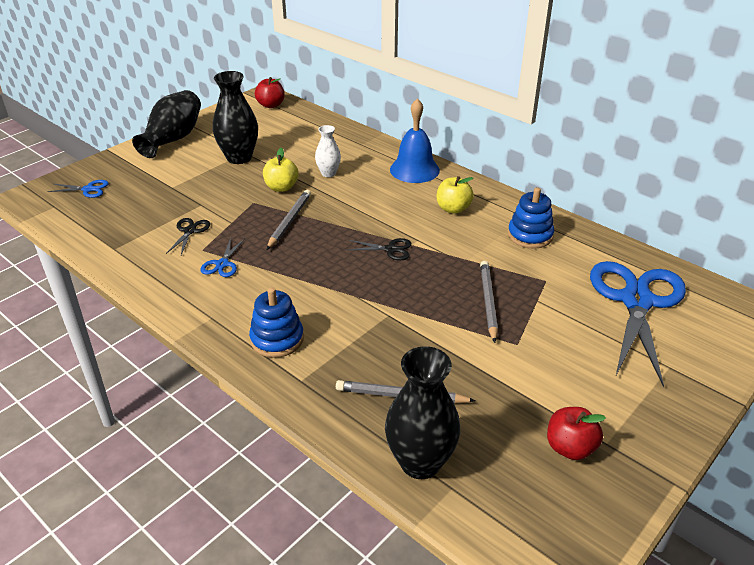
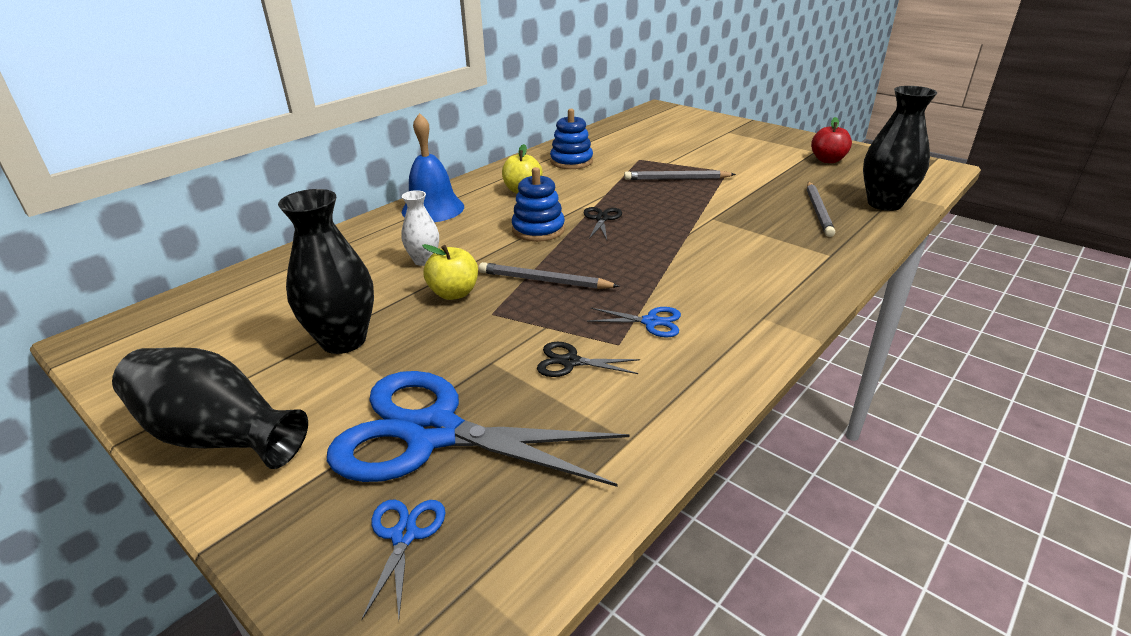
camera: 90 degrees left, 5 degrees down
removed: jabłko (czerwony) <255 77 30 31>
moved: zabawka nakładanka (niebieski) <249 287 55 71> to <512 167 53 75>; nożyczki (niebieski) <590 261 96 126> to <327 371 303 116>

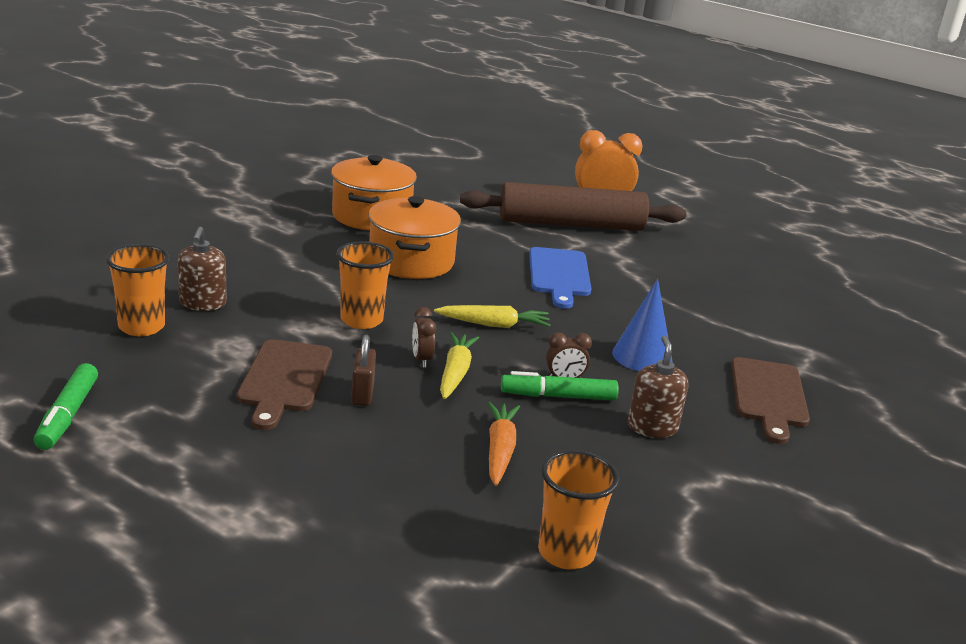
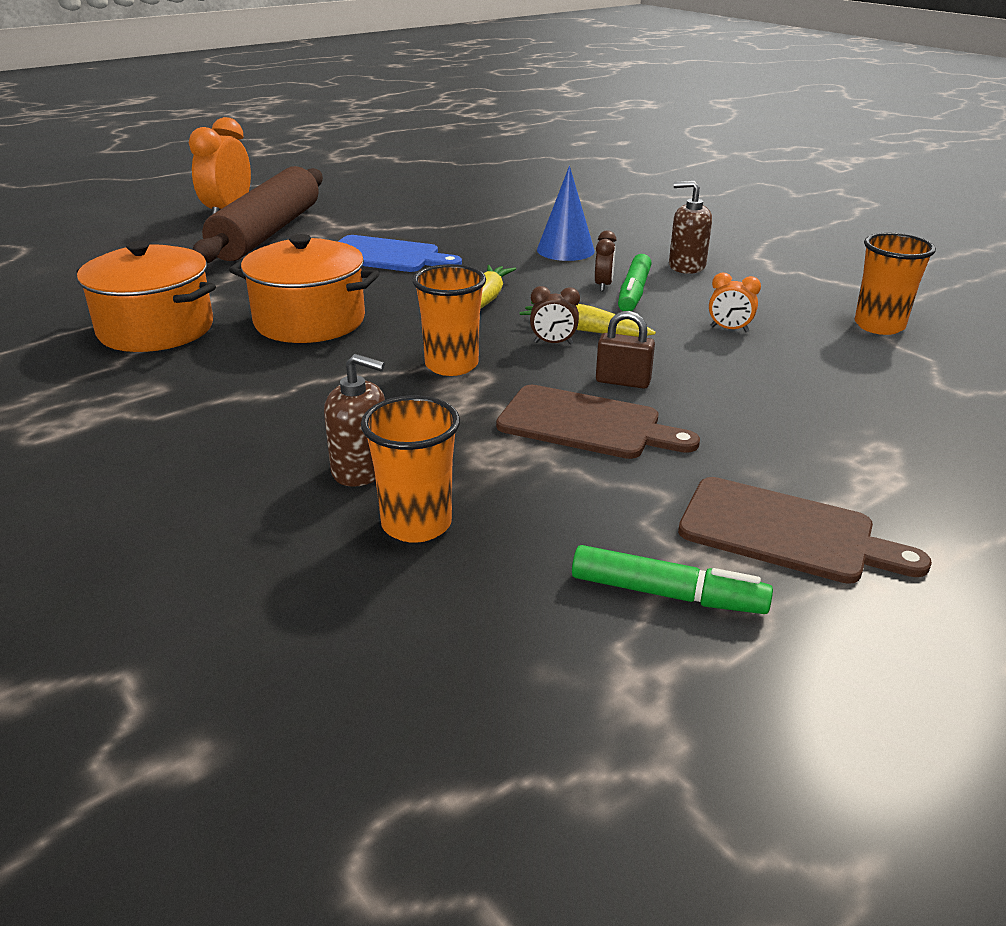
camera: 70 degrees left, 5 degrees up
moved: deska do krojenia (brązowy) <731 357 79 87> to <678 477 254 107>
replaced: marchewka (pomarańczowy) <488 402 32 84> to budzik (pomarańczowy) <709 273 52 59>

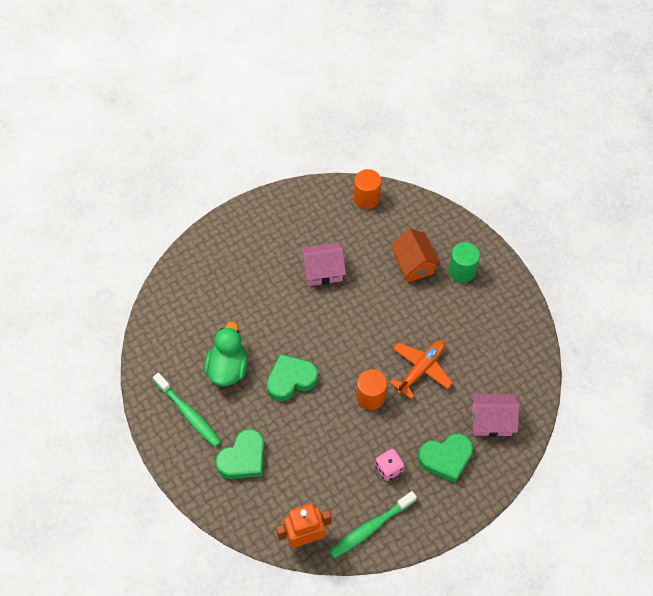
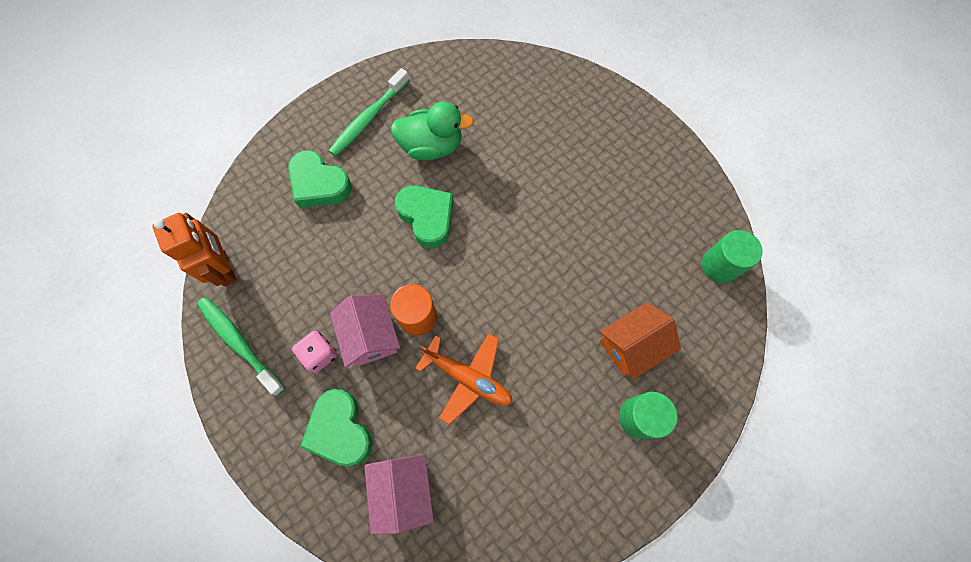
camera: 80 degrees right, 10 degrees up
moved: domek (różowy) <301 242 45 44> to <330 295 70 72>
recoloured: walec (pomarańczowy) <354 169 27 40> to walec (zielony) <702 230 60 53>

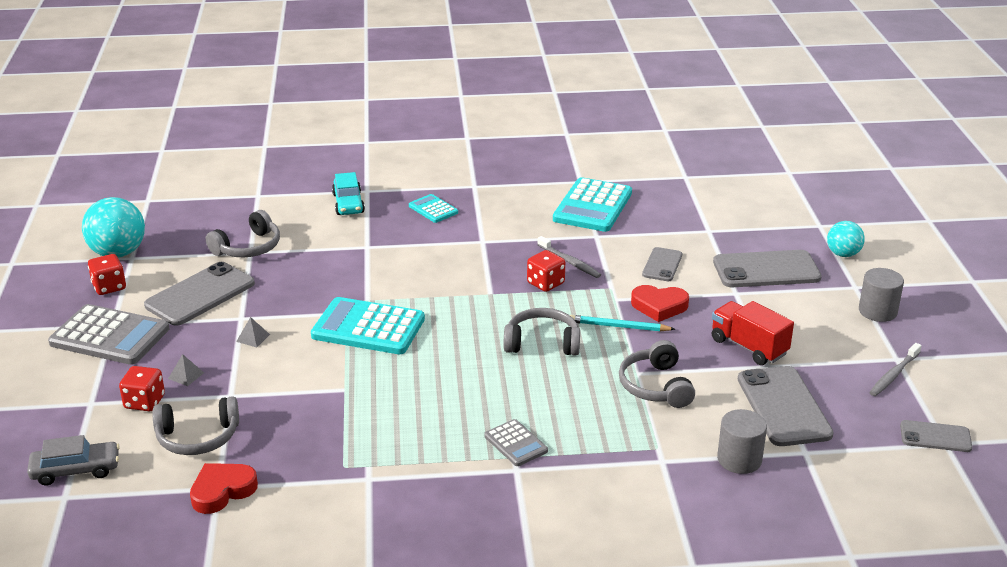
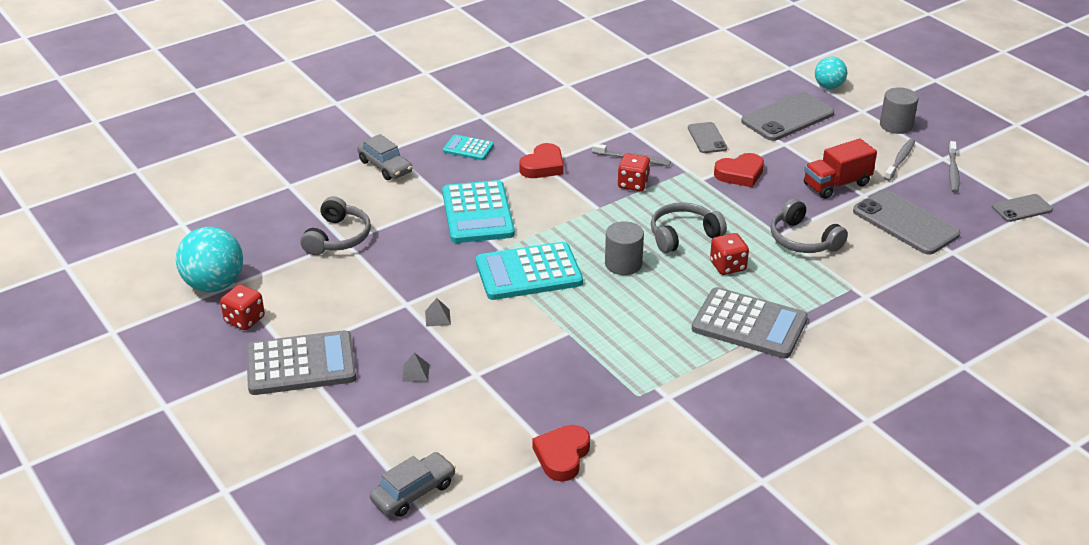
camera: 30 degrees left, 5 degrees up
removed: telefon (szary) <144 262 111 63>; słuchawki (szary) <153 396 86 59>; ołówek (turkusowy) <570 315 105 16>
added: serce (czerwony) <519 143 45 35>; szczoteczka do zębów (szary) <884 139 31 42>
moved: kostka do gry (czerwony) <119 366 46 45> to <710 233 39 42>; kalkulator (turkusowy) <553 177 79 55> to <442 180 73 63>; walec (szary) <717 409 50 65> to <605 221 39 54>
recoloured: samochód (turkusowy) <332 172 33 43> to samochód (szary) <357 134 55 46>
turned: ciężarówka (czerwony) <712 301 82 64> = <804 138 73 61> 45 degrees counterclockwise
resized: kalkulator (szary) <484 419 64 47> = <692 287 116 72> x1.92

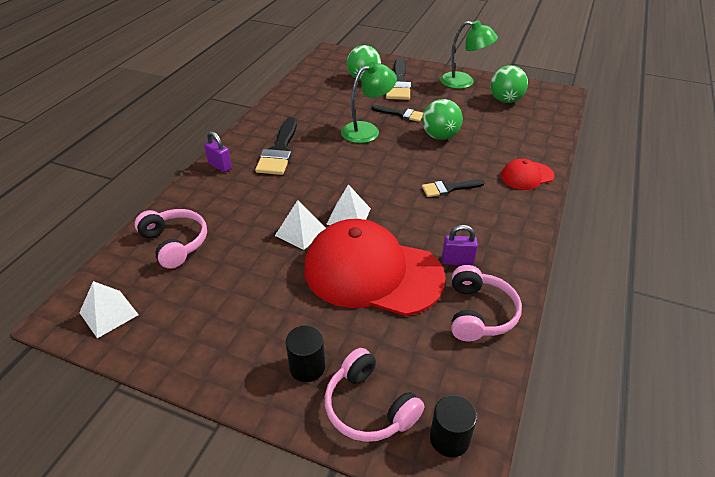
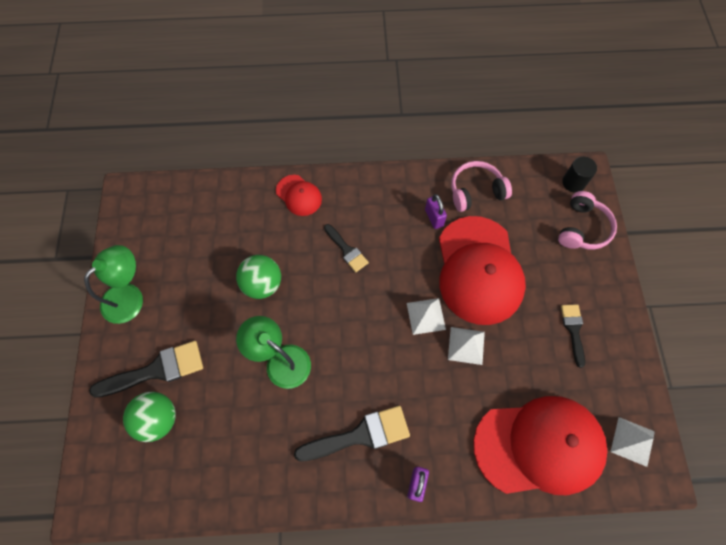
camera: 115 degrees left, 25 degrees up
removed: walec (czarny) <286 325 39 57>; piłka (zielony) <490 65 38 38>
moved: pędzel (czarny) <371 105 52 17> to <561 304 24 64>
replaced: słuchawki (różowy) <135 209 72 60> to czapka (czerwony) <473 396 134 99>
turned: lampka (zielony) <440 20 58 69> = <84 245 59 79> 45 degrees clockwise

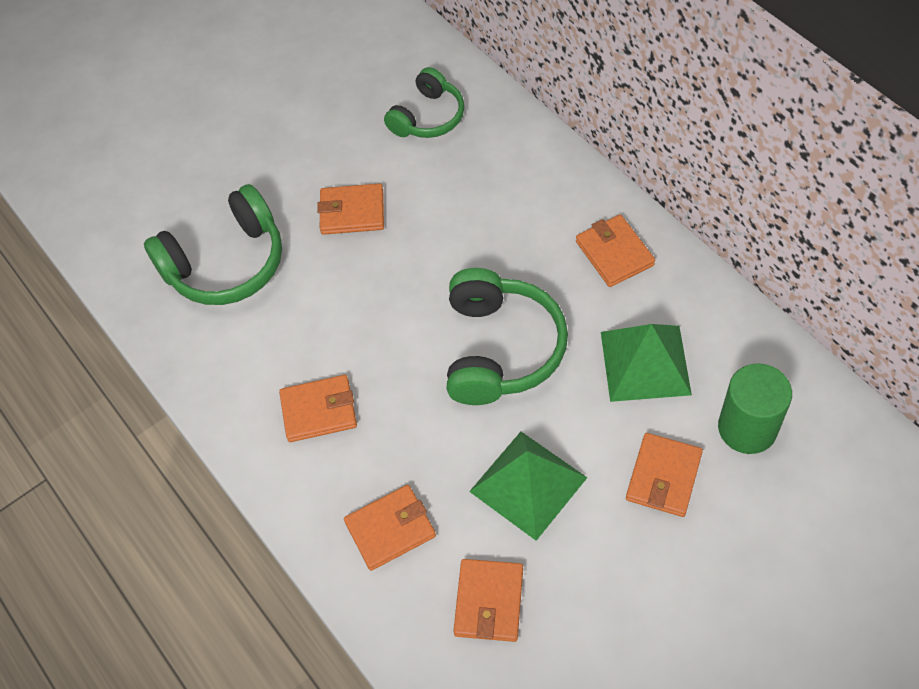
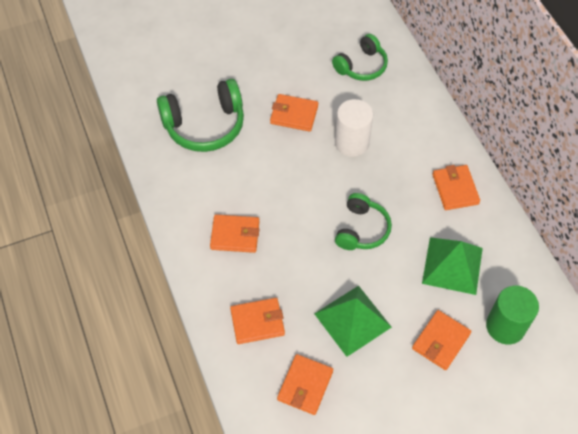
camera: 10 degrees right, 0 degrees up
added: walec (biały) <335 99 38 58>
resized: słuchawki (zielony) <447 268 121 137> = <335 193 57 57> x0.64

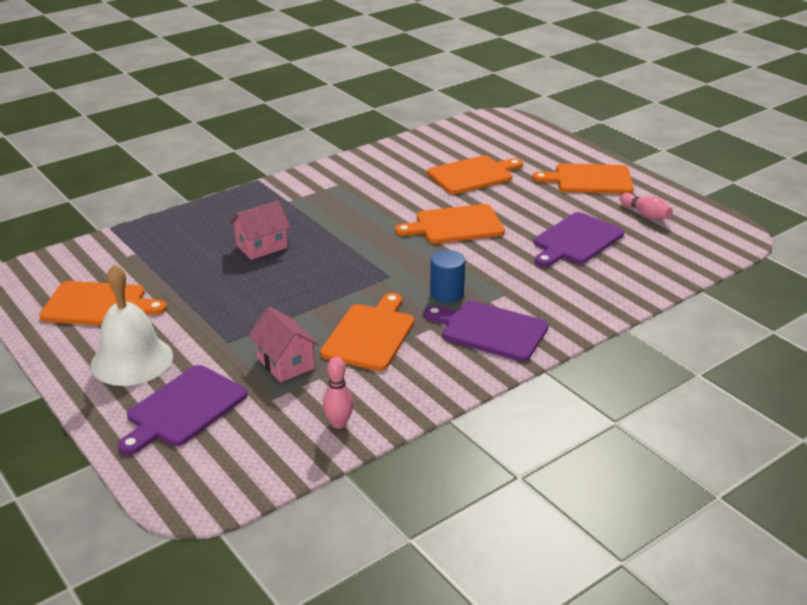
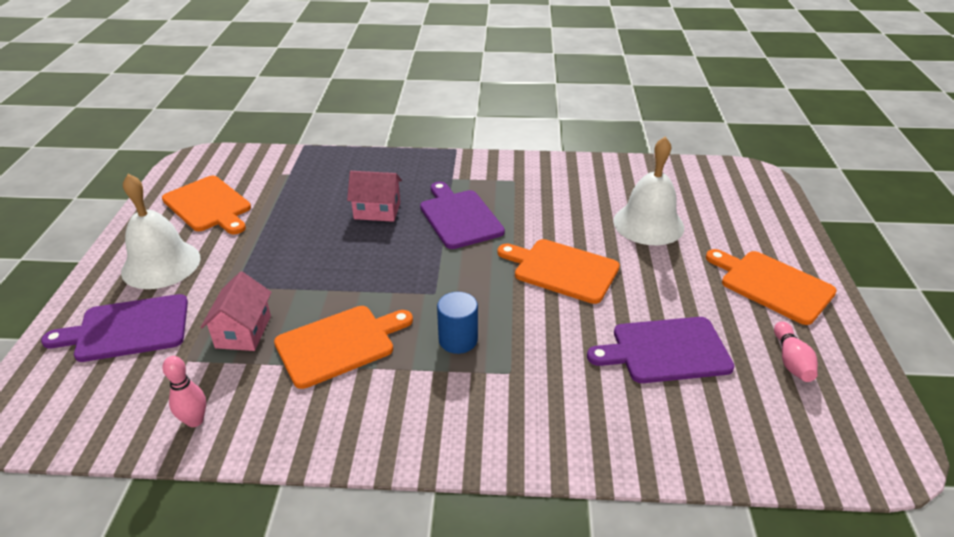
camera: 40 degrees right, 5 degrees up
moved: deska do krojenia (fioletowy) <424 301 125 61> to <420 182 85 67>
replaced: deska do krojenia (pomarańczowy) <427 156 96 38> to dzwonek (biały) <613 136 71 109>

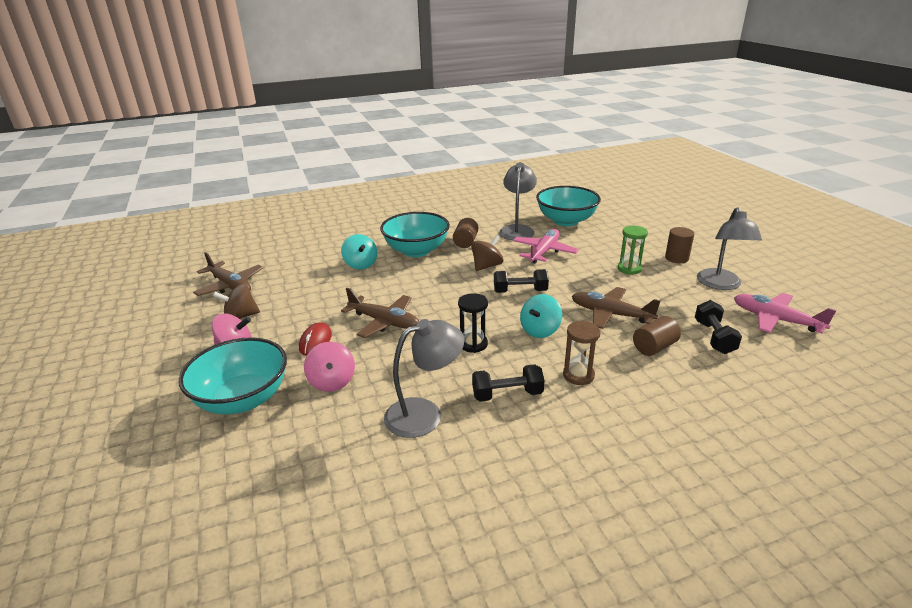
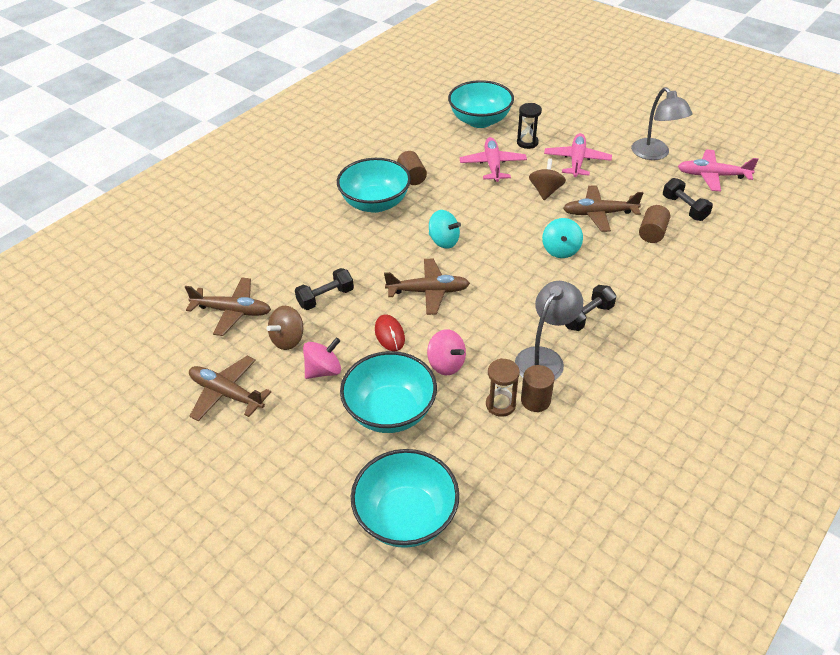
camera: 30 degrees left, 15 degrees up
removed: lampka (szary) <499 162 38 78>
added: samolot (brązowy) <189 356 82 65>; miska (turkusowy) <351 449 108 99>
moved: bączek (turkusowy) <341 234 36 36> to <429 210 32 39>; klepsydra (czarny) <458 293 30 60> to <517 103 25 46>; bączek (brązowy) <471 235 33 36> to <529 158 37 42>; hantel (czarny) <494 269 55 24> to <295 268 59 42>; klepsydra (brązowy) <563 321 37 64> to <486 358 34 59>; walec (brązowy) <665 227 29 36> to <521 365 34 47>
replaced: klepsydra (zielony) <618 226 30 49> to samolot (różowy) <544 133 68 44>

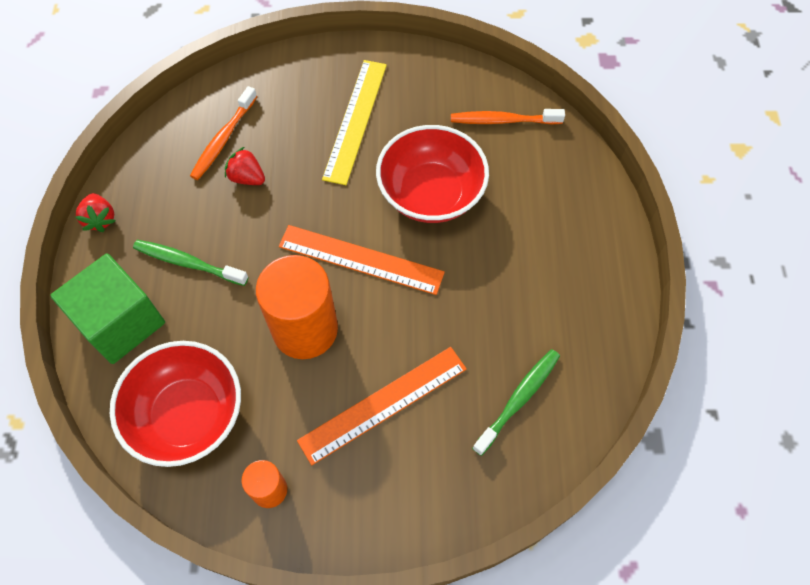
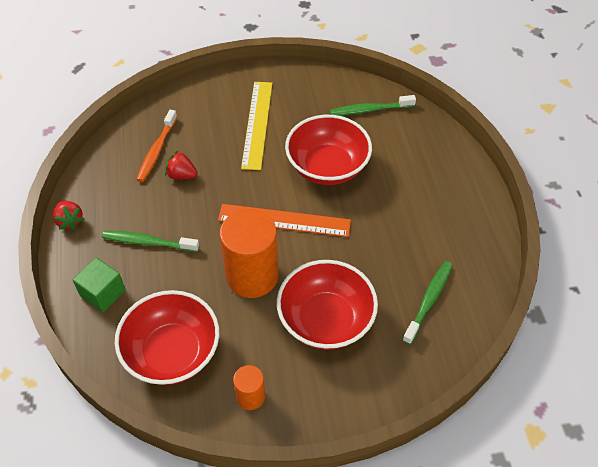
camera: 10 degrees left, 10 degrees down
replaced: linijka (pomarańczowy) <297 347 170 118> to miska (czerwony) <277 260 101 90>
recoloured: szczoteczka do zębów (pomarańczowy) <451 109 114 16> to szczoteczka do zębów (zielony) <330 95 86 21>
resized: sześcian (zielony) <50 253 115 111> = <73 258 53 54> x0.62

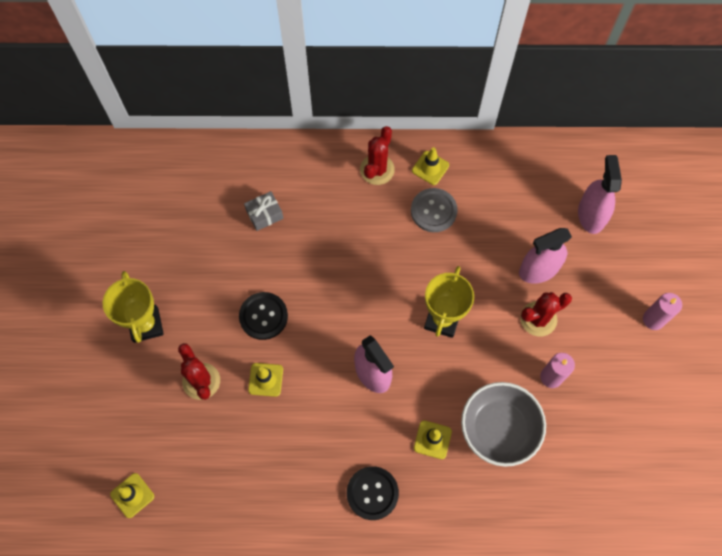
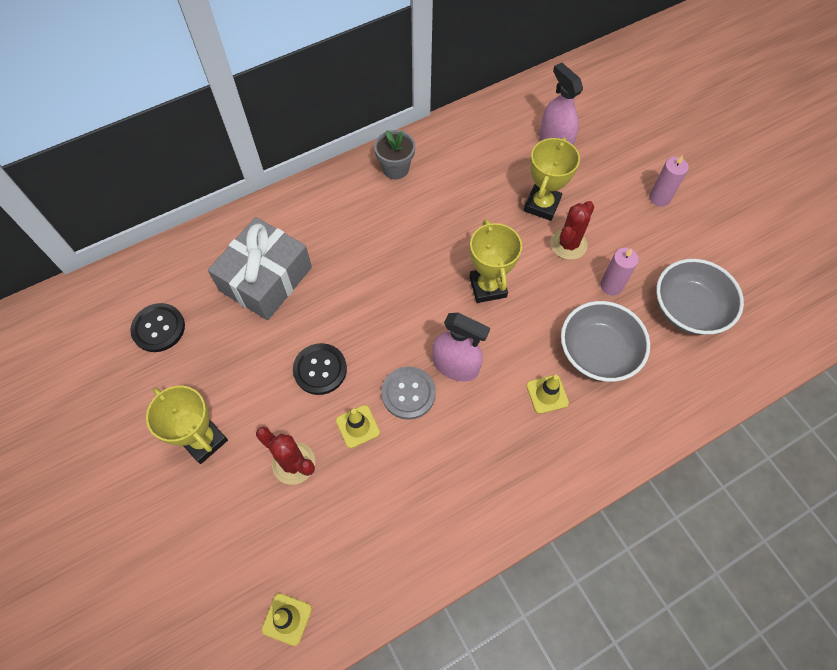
camera: 30 degrees left, 5 degrees down
removed: kaktus (czerwony) <360 126 35 59>
added: miska (szary) <656 259 88 76>
moved: guzik (czarny) <347 466 52 54> to <130 303 55 49>; guzik (szary) <411 188 46 44> to <381 366 55 54>
replaced: pachołek (żółty) <412 147 37 38> to doniczka (szary) <374 130 41 50>; spryskiwacz (różowy) <519 228 53 56> to puchar (żółty) <524 137 56 84>
resized: prezent (szary) <244 191 39 40> = <208 217 104 103> x2.26

